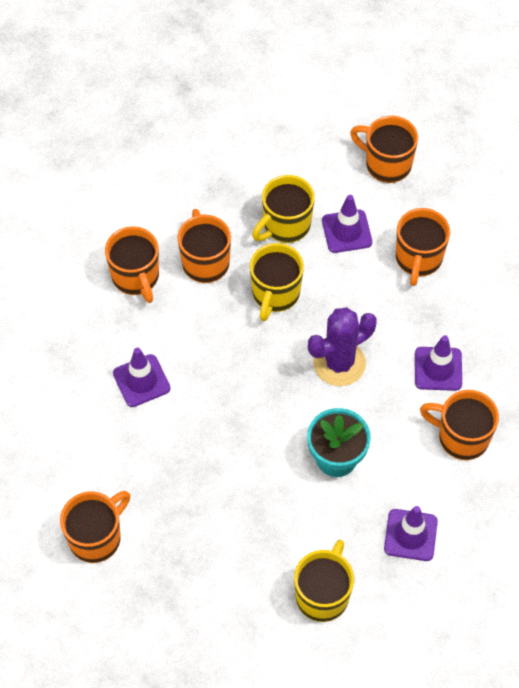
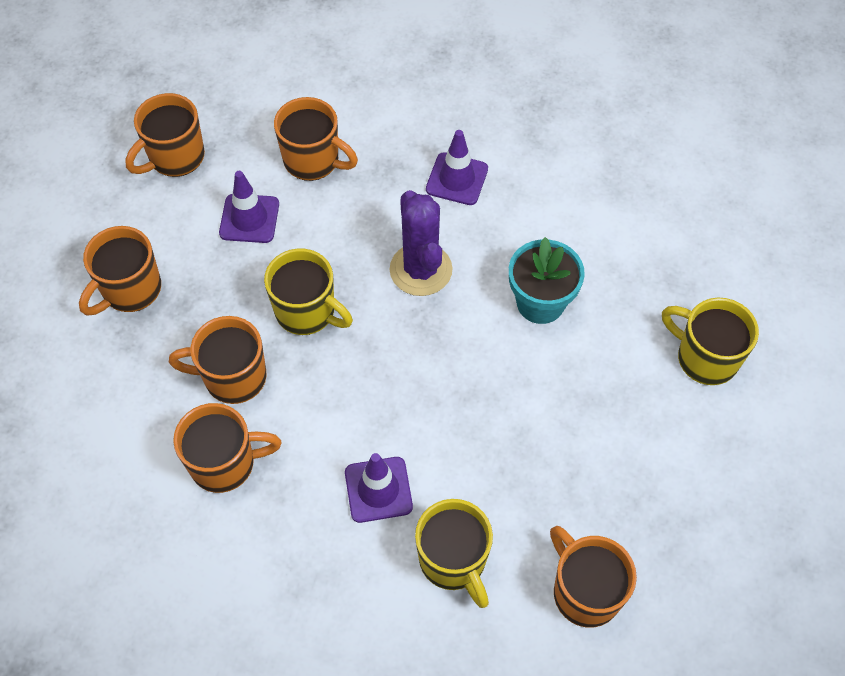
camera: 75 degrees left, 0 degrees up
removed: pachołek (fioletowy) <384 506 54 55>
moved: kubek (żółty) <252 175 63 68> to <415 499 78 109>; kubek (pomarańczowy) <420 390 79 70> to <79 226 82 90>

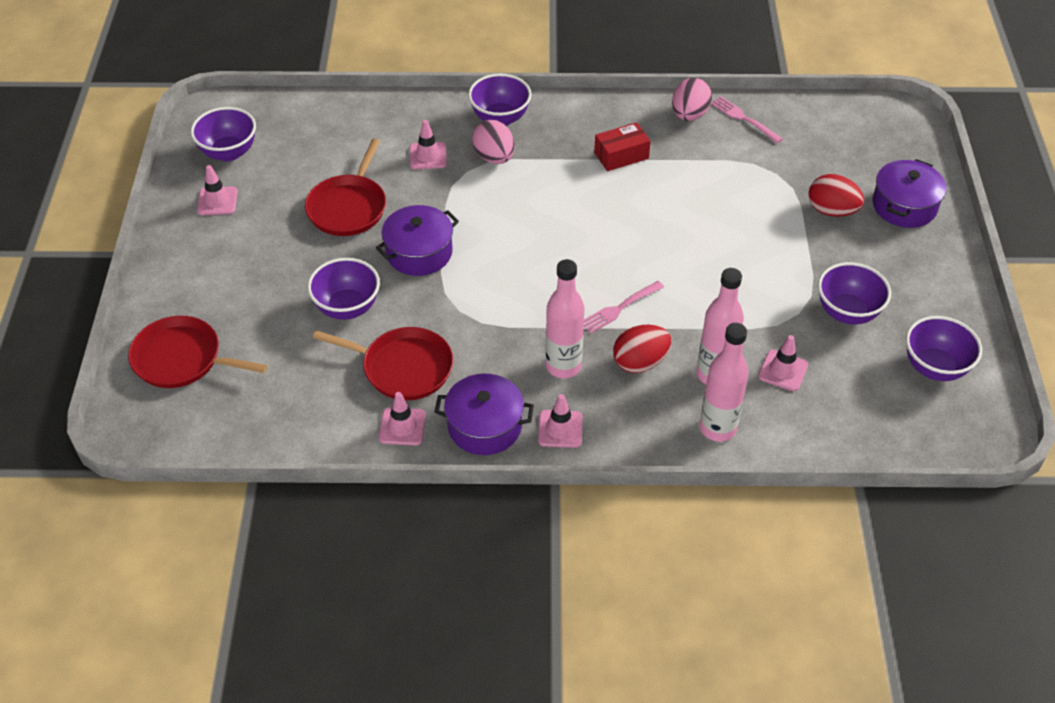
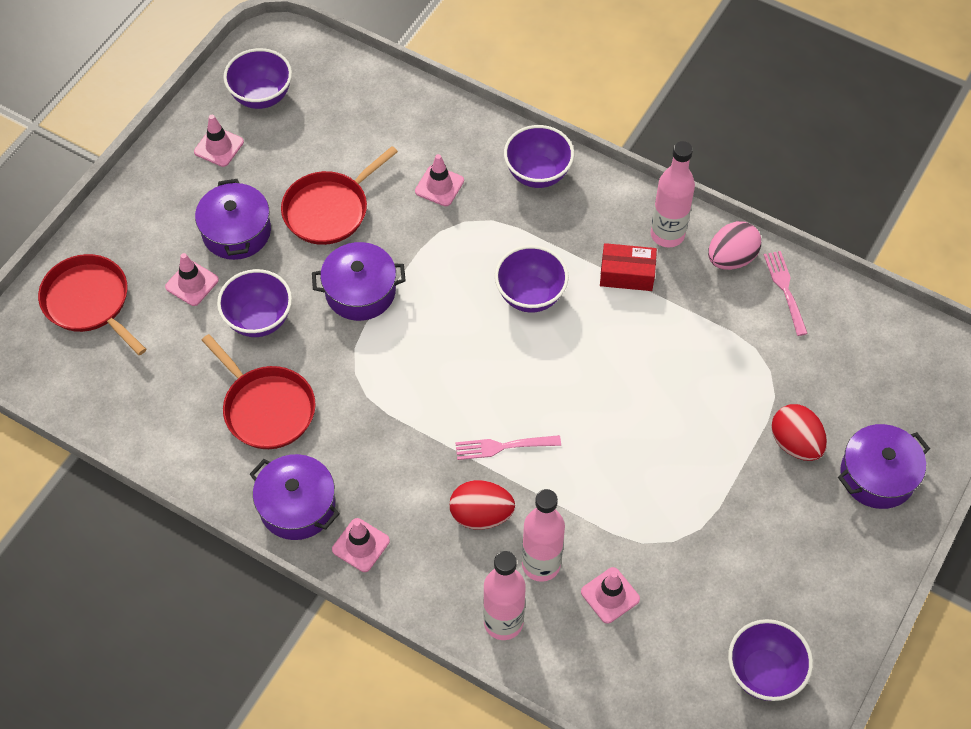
camera: 30 degrees right, 10 degrees up
removed: jajko (różowy) <472 120 43 44>
added: garnek (fioletowy) <195 179 76 81>
moved: pachołek (różowy) <379 392 47 54> to <165 253 54 53>; butelka (różowy) <545 259 40 119> to <651 141 44 107>; miska (fioletowy) <818 262 73 62> to <495 245 74 68>

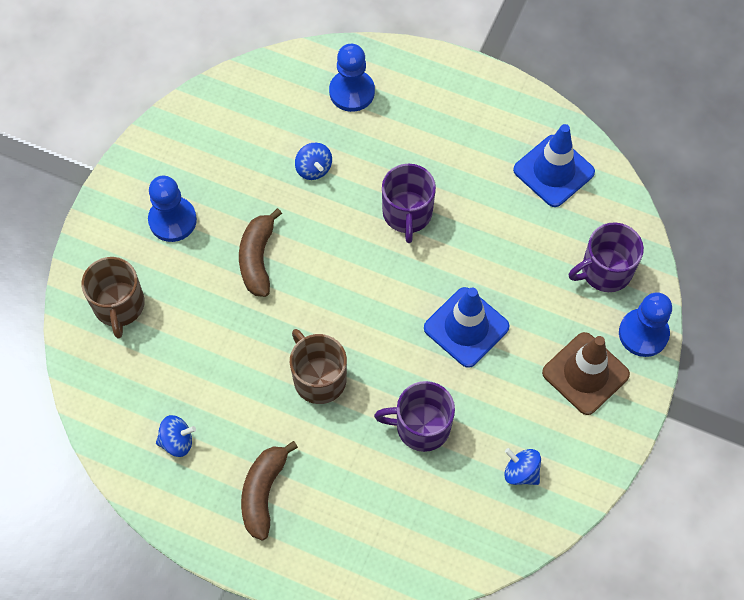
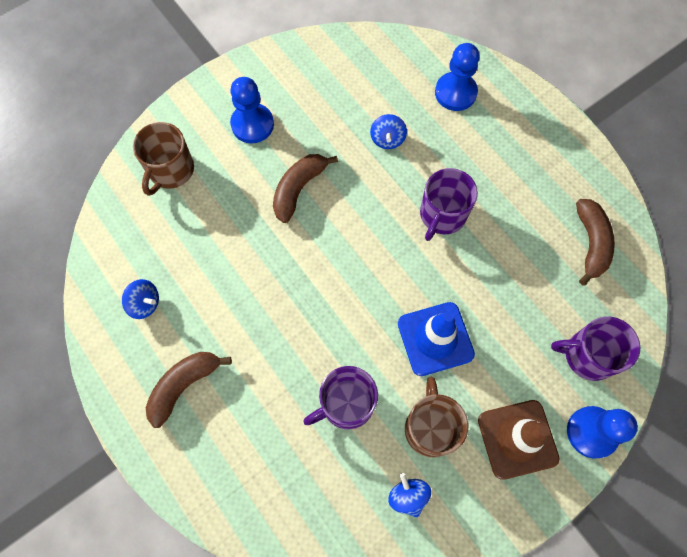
camera: 30 degrees right, 5 degrees up
moved: kubek (brązowy) <290 329 57 75> to <405 377 63 80>
replaced: pachołek (niebieski) <513 124 82 83> to banan (brązowy) <576 199 39 87>
turned: kubek (fioletowy) <374 381 81 71> = <303 366 75 64> 60 degrees counterclockwise

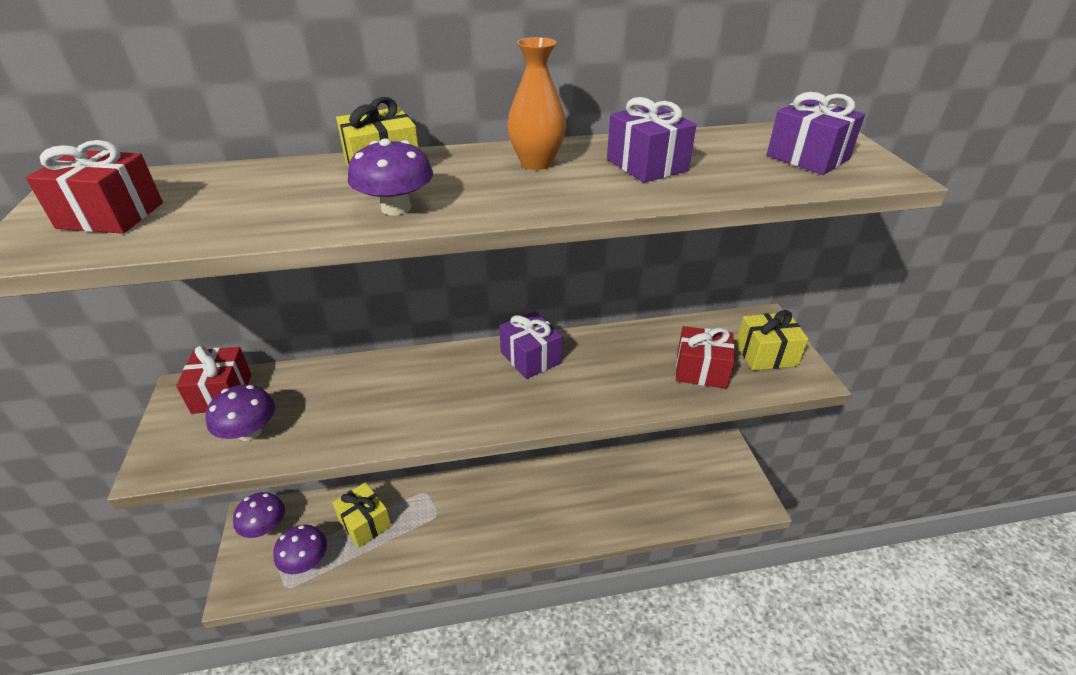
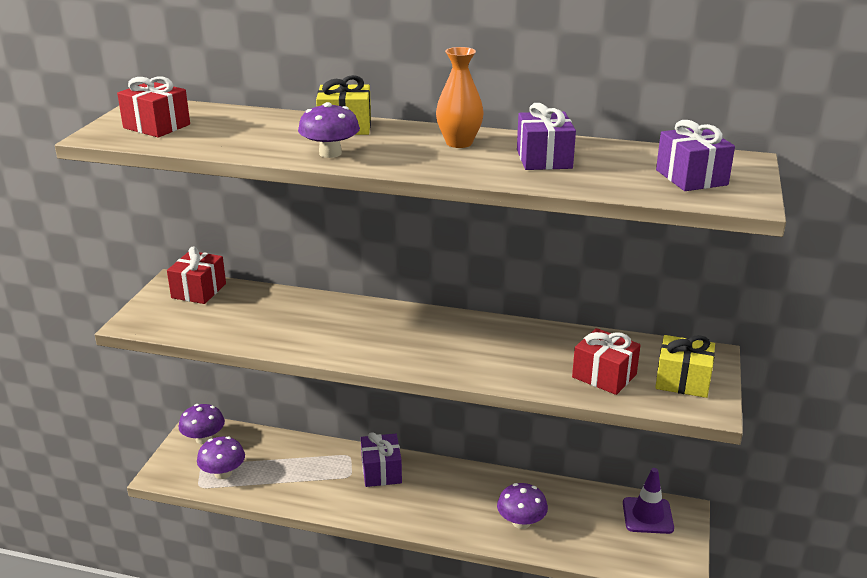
camera: 25 degrees right, 10 degrees down
removed: prezent (żółty) <332 482 59 66>
added: pachołek (fioletowy) <623 468 51 66>
moved: grzyb (fioletowy) <206 385 69 56> to <497 483 51 46>; prezent (fioletowy) <499 311 64 68> to <361 432 41 55>

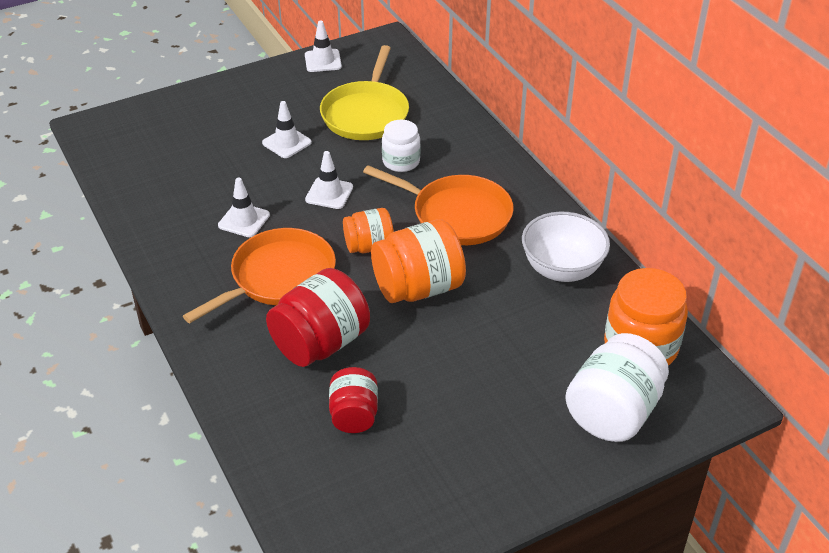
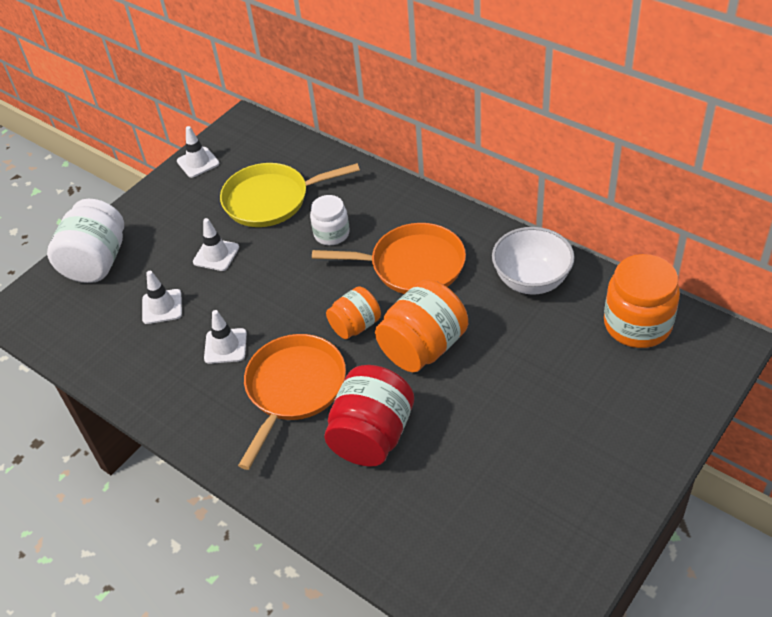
camera: 20 degrees left, 5 degrees up
removed: słoik (czerwony) <329 367 49 66>
moved: pachołek (biały) <305 151 48 58> to <142 271 40 53>; słoik (biały) <565 333 104 109> to <47 199 77 84>
turned: patelnia (żółty) <320 45 89 95> = <220 163 140 64> 90 degrees clockwise

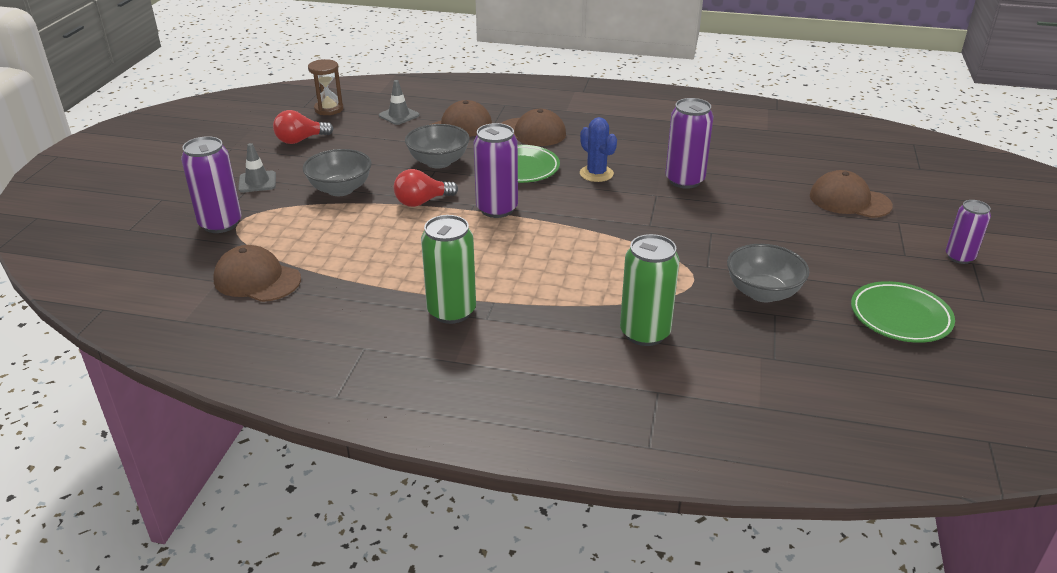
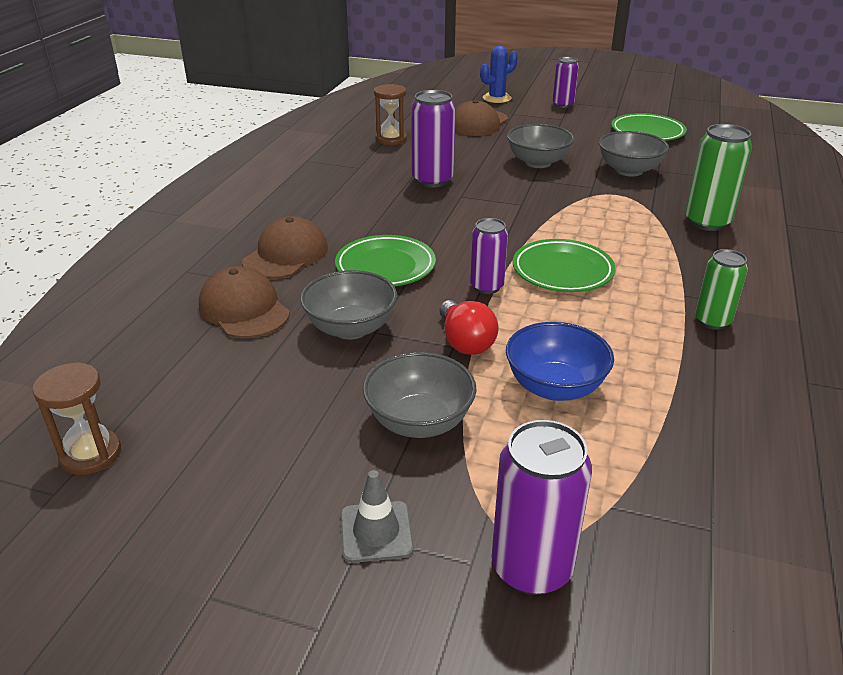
camera: 85 degrees left, 0 degrees up
removed: czapka (brązowy) <213 245 88 57>; żarówka (czerwony) <273 110 60 34>; pachołek (szary) <379 80 40 45>
added: klepsydra (brązowy) <374 84 33 61>; miska (niebieski) <506 322 108 79>; miska (szary) <507 124 68 44>; talerz (zielony) <513 239 103 53>
moved: kaktus (niebieski) <580 117 37 65> to <480 45 38 58>
resized: puszka (zielony) <421 215 55 109> = <695 249 53 81> x0.64; puszka (fioletowy) <474 123 44 95> = <470 218 38 76> x0.64

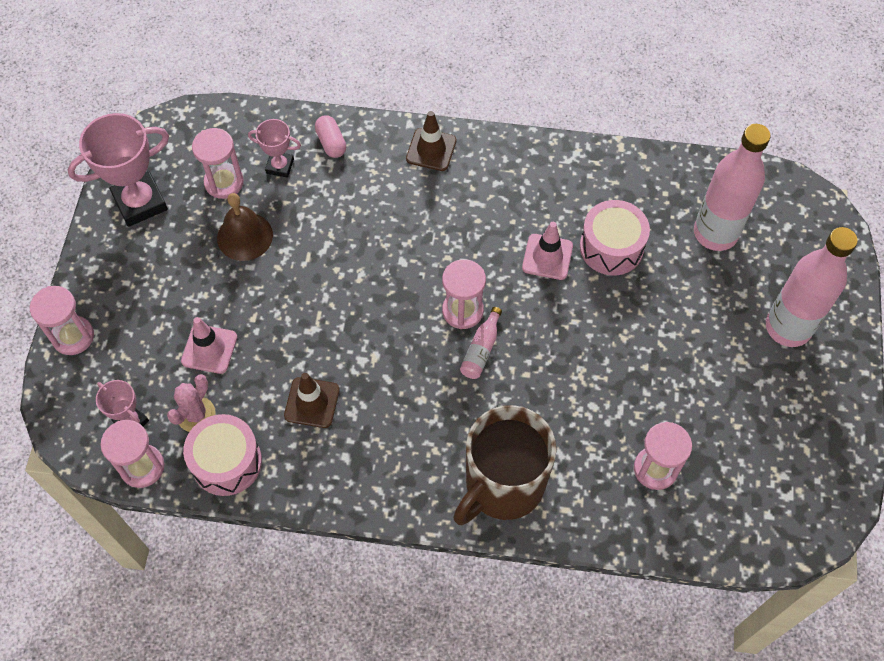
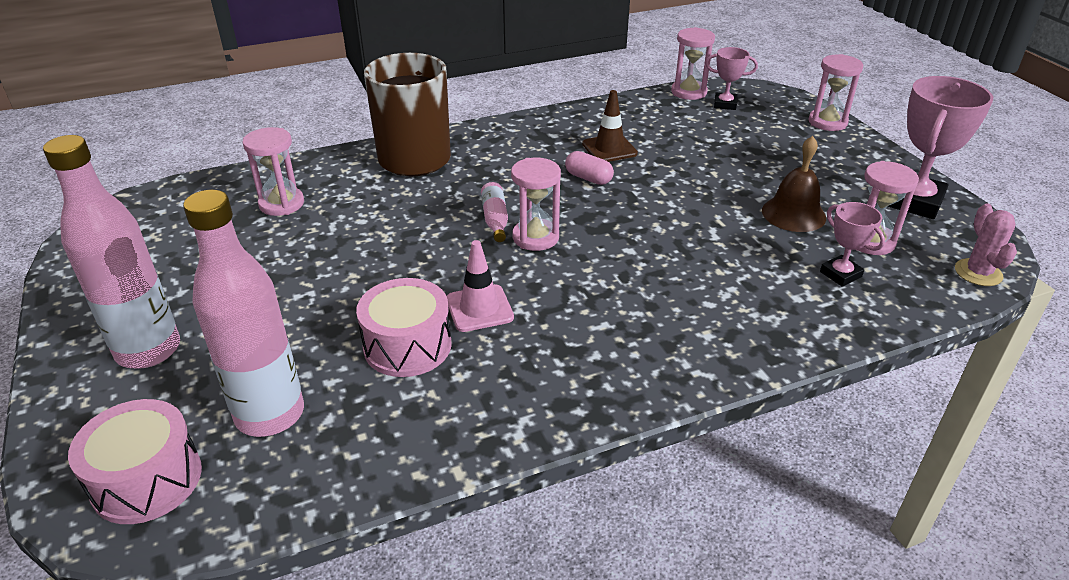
camera: 150 degrees right, 25 degrees down
removed: pachołek (różowy) <181 317 56 57>; pachołek (brązowy) <406 111 50 60>
moved: kaktus (różowy) <167 374 49 58> to <955 203 62 83>; bęben (różowy) <183 414 79 82> to <68 399 134 125>; kapsułka (różowy) <315 115 31 43> to <565 151 49 34>
turned: puchar (różowy) <248 119 53 59> = <820 202 65 85> 75 degrees clockwise

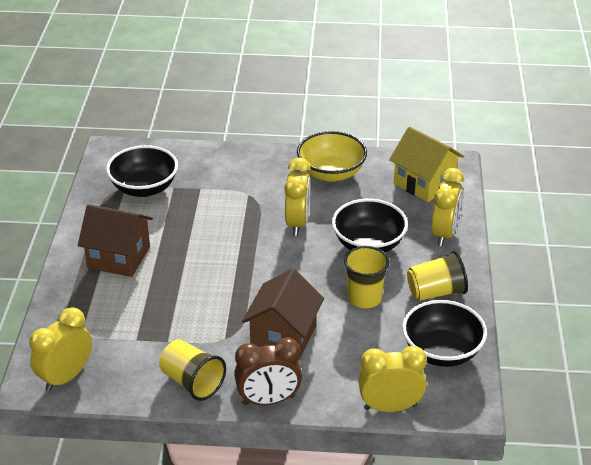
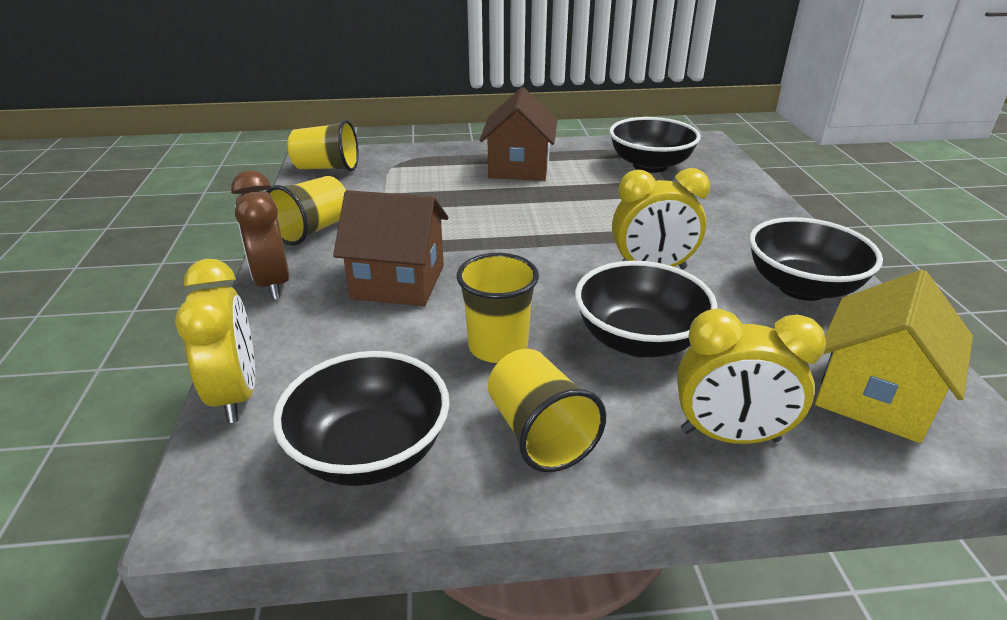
camera: 80 degrees right, 5 degrees down
replaced: budzik (żółty) <29 307 63 85> to szklanka (żółty) <288 119 71 53>
recoloured: miska (żółty) <297 131 70 51> to miska (czarny) <749 217 134 84>

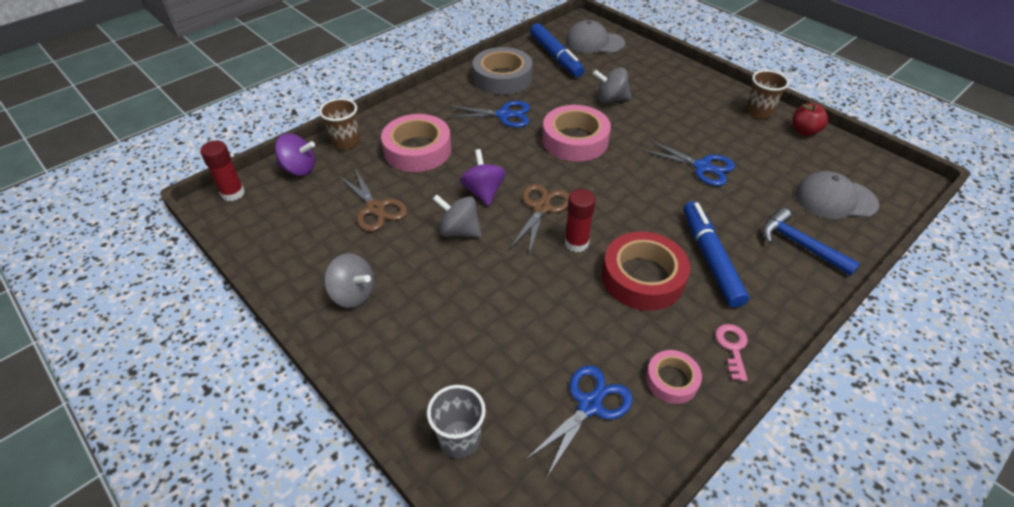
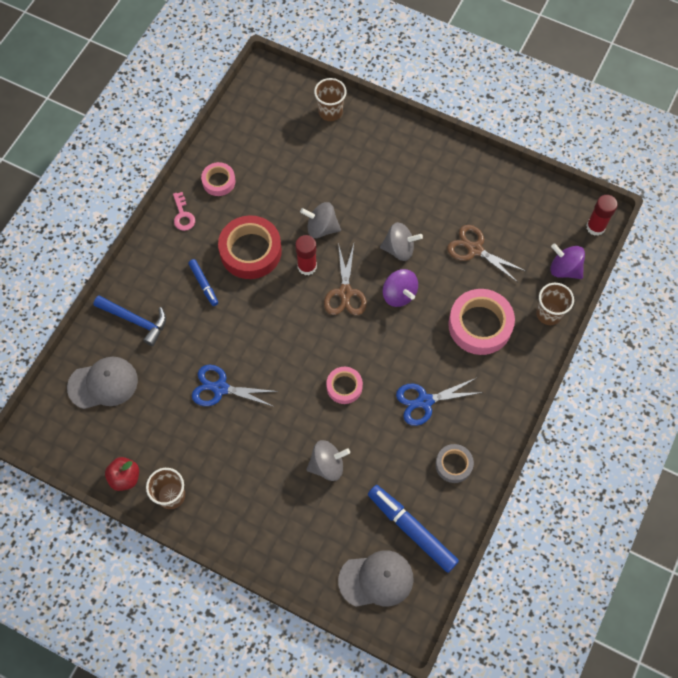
camera: 160 degrees right, 20 degrees up
removed: nożyczki (niebieski) <526 365 107 112>
moved: bączek (szary) <324 253 50 55> to <300 202 41 36>
recoloured: szklanka (szary) <427 385 59 73> to szklanka (brązowy) <314 78 33 43>
turned: bączek (fioletowy) <275 134 40 42> = <550 243 35 36> 45 degrees clockwise
resized: taśma klejąca (szary) <472 47 60 48> = <435 444 39 39> x0.55; taśma klejąca (różowy) <542 105 69 57> = <326 367 37 37> x0.55; flamaster (niebieski) <683 201 66 107> = <188 259 30 47> x0.54

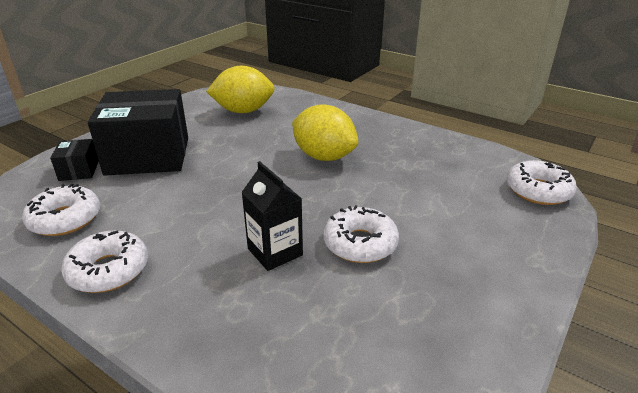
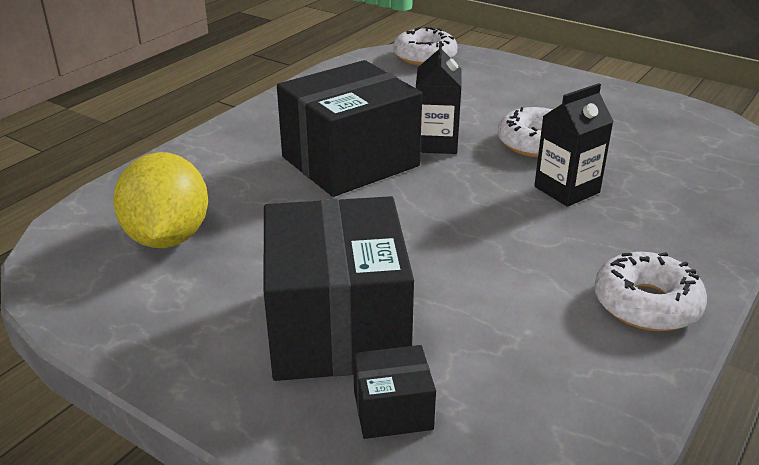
camera: 90 degrees left, 0 degrees up
removed: donut (biały) <22 183 78 53>
added: karton mleka (czarny) <416 41 45 113>
replaced: cytryna (żółty) <292 104 66 57> to pudełko (czarny) <277 60 145 137>

